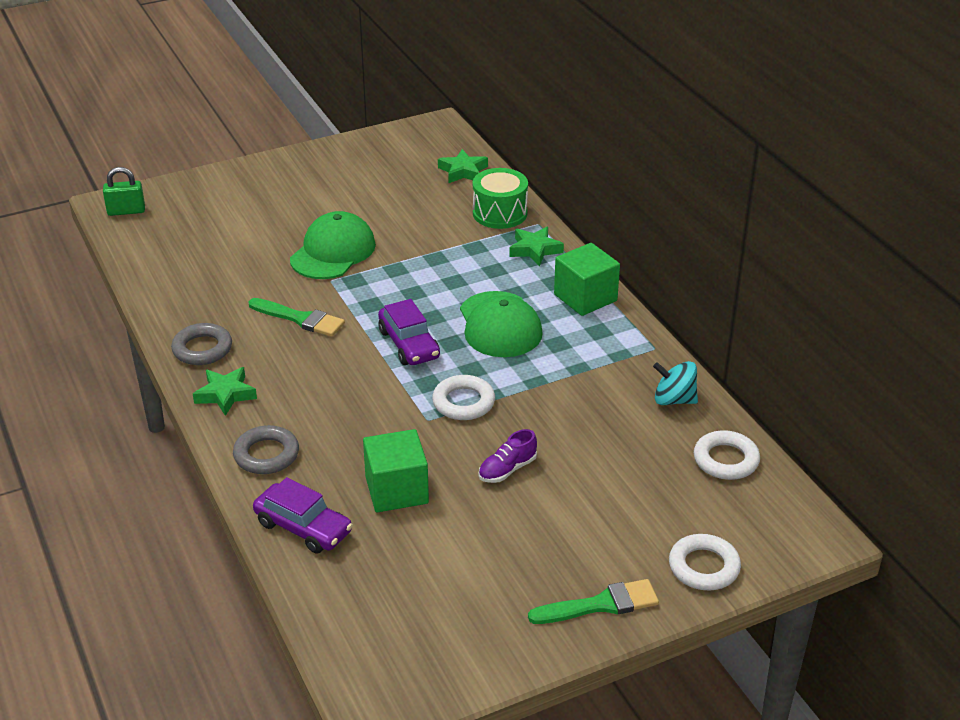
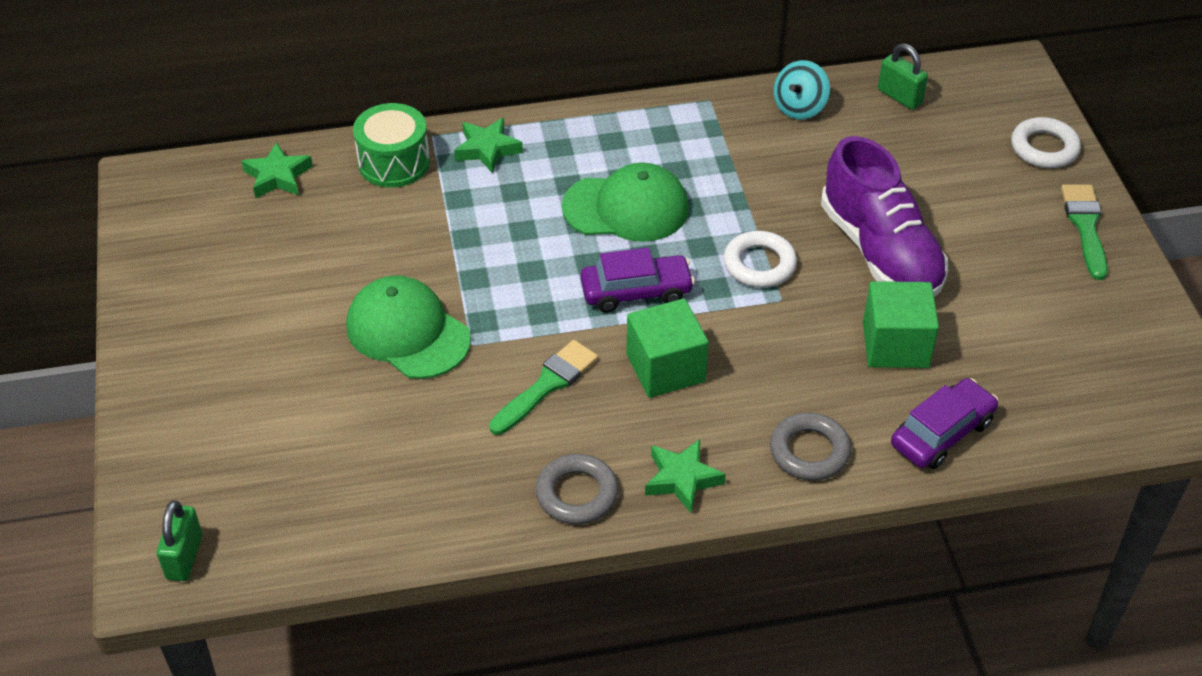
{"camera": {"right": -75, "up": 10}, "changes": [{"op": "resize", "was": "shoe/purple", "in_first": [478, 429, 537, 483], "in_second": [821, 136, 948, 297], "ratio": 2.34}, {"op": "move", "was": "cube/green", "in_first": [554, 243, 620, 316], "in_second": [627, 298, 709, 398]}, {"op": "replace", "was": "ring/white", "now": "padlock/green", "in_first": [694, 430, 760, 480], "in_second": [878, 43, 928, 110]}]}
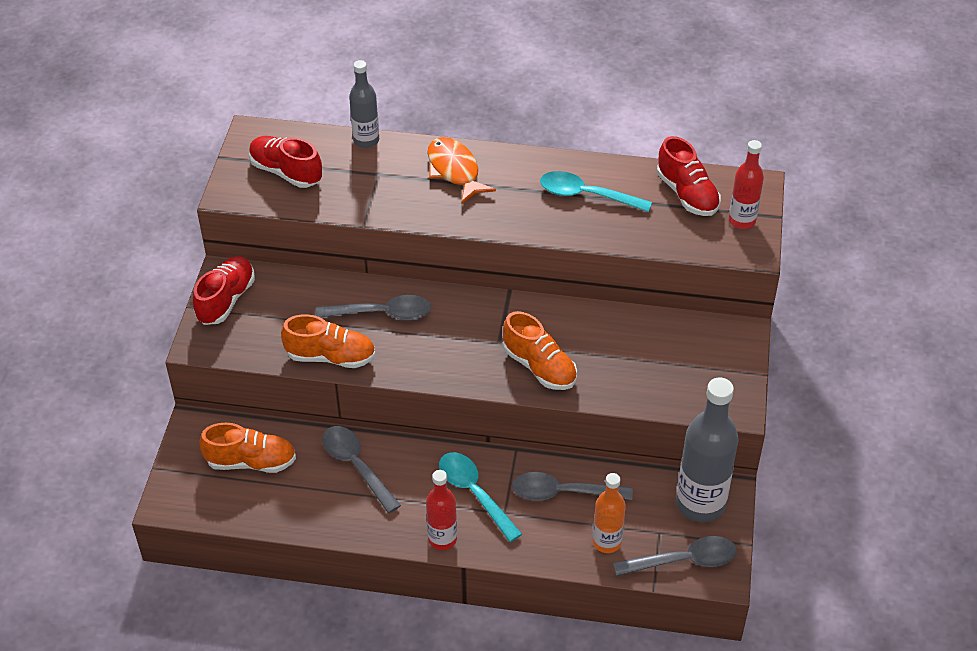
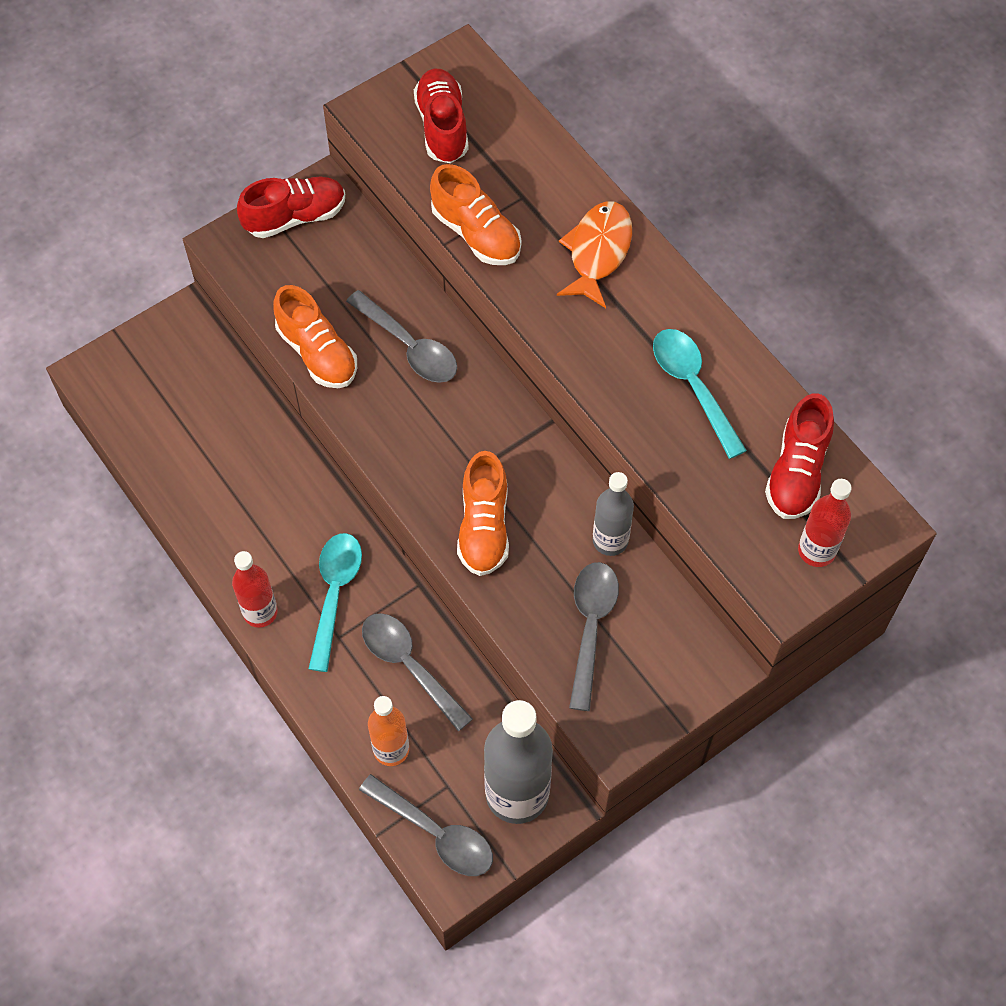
{"camera": {"right": 45, "up": 15}, "changes": [{"op": "move", "was": "shoe/orange", "in_first": [199, 423, 296, 473], "in_second": [430, 164, 522, 265]}, {"op": "move", "was": "spoon/grey", "in_first": [322, 426, 401, 513], "in_second": [569, 562, 619, 711]}, {"op": "move", "was": "bottle/grey", "in_first": [349, 60, 379, 148], "in_second": [593, 472, 634, 556]}]}
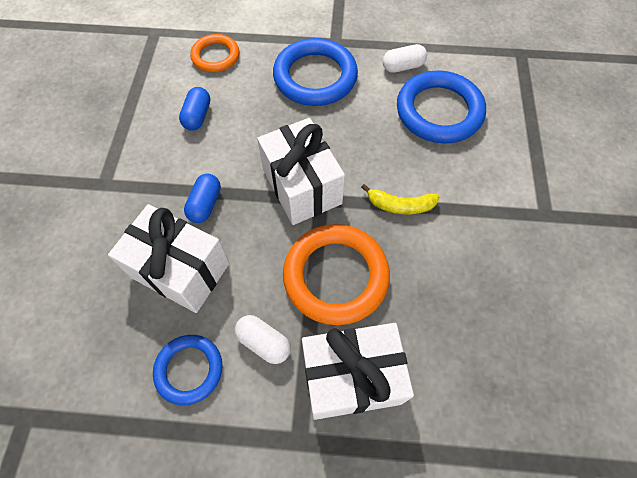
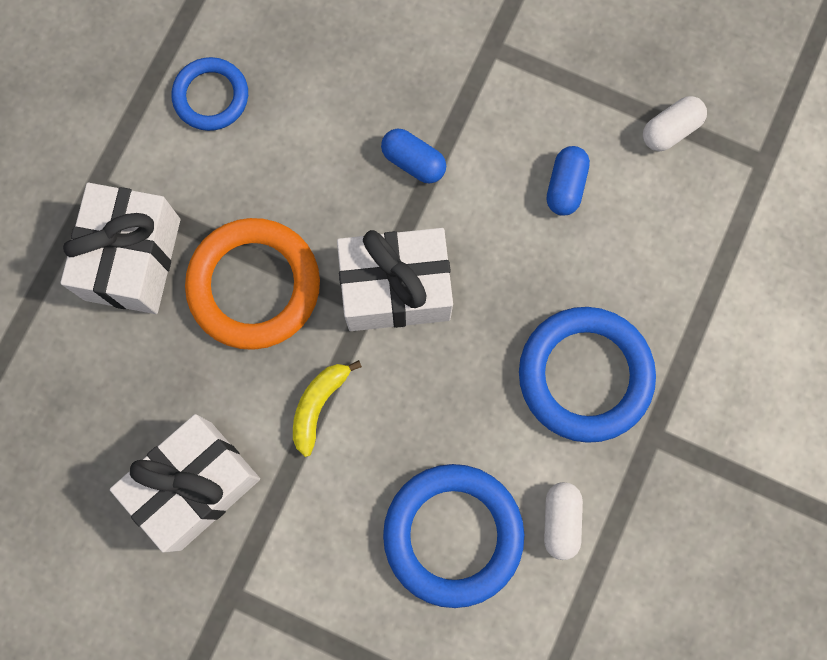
{"camera": {"right": 110, "up": 15}, "changes": [{"op": "move", "was": "gift/white", "in_first": [108, 204, 229, 313], "in_second": [110, 414, 260, 553]}, {"op": "rotate", "was": "capsule/blue", "in_first": [179, 87, 210, 130], "in_second": [547, 146, 590, 216], "clockwise": 75}, {"op": "delete", "was": "ring/orange", "in_first": [190, 34, 239, 72]}, {"op": "move", "was": "capsule/white", "in_first": [235, 315, 291, 364], "in_second": [643, 96, 707, 151]}]}
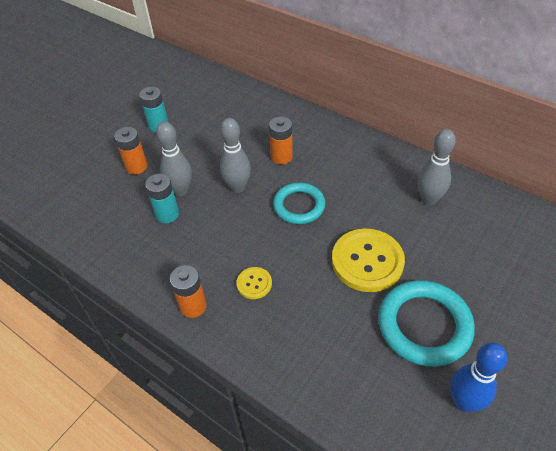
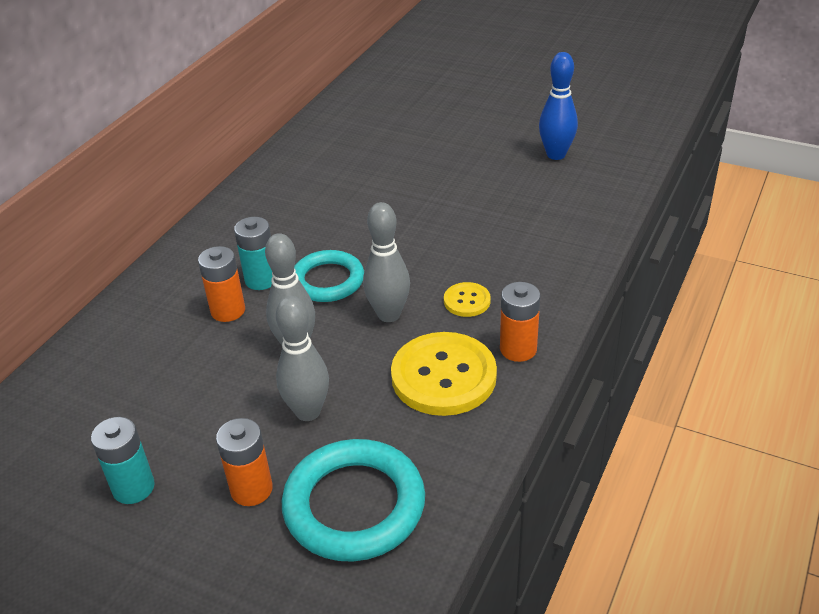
{"camera": {"right": -100, "up": -10}, "changes": [{"op": "move", "was": "battery/turquoise", "in_first": [145, 174, 179, 223], "in_second": [234, 217, 273, 290]}, {"op": "move", "was": "button/yellow", "in_first": [332, 229, 405, 292], "in_second": [391, 332, 497, 416]}, {"op": "move", "was": "ring/turquoise", "in_first": [378, 280, 475, 367], "in_second": [282, 439, 425, 562]}, {"op": "move", "was": "bowling pin/grey", "in_first": [418, 129, 456, 206], "in_second": [363, 202, 410, 322]}]}
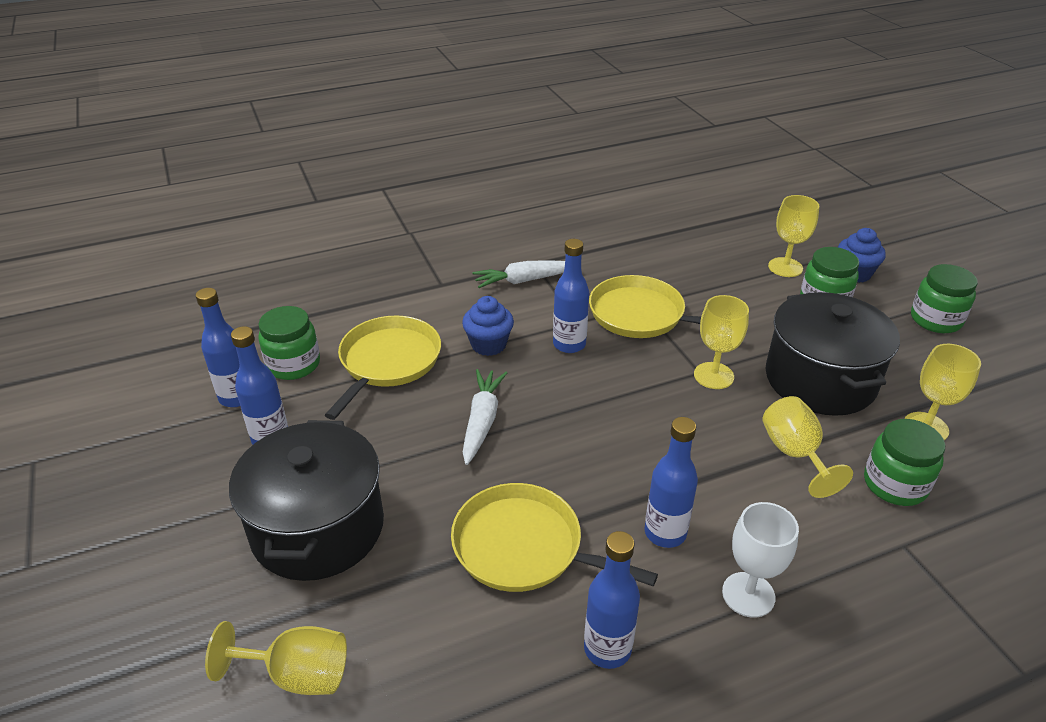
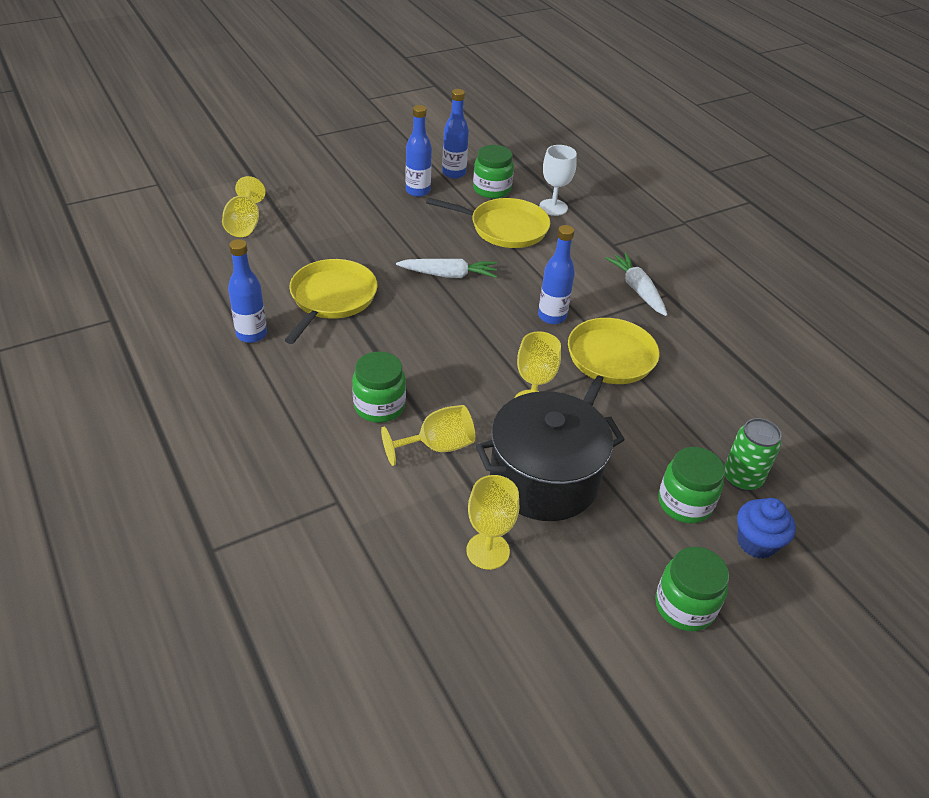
{"camera": {"right": 80, "up": 5}, "changes": [{"op": "delete", "was": "pot/black", "in_first": [229, 420, 384, 581]}, {"op": "delete", "was": "cupcake/blue", "in_first": [462, 296, 514, 356]}, {"op": "delete", "was": "bottle/blue", "in_first": [645, 417, 698, 548]}, {"op": "move", "was": "goblet/white", "in_first": [722, 502, 799, 618], "in_second": [539, 145, 577, 216]}, {"op": "replace", "was": "goblet/yellow", "now": "can/green", "in_first": [768, 195, 819, 277], "in_second": [724, 418, 781, 491]}, {"op": "move", "was": "jar/green", "in_first": [864, 419, 945, 506], "in_second": [352, 351, 406, 423]}]}
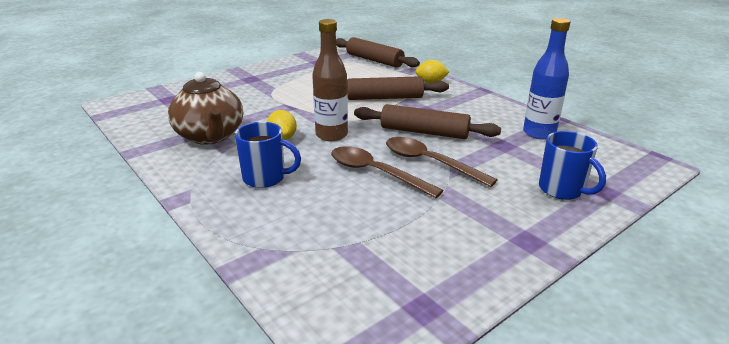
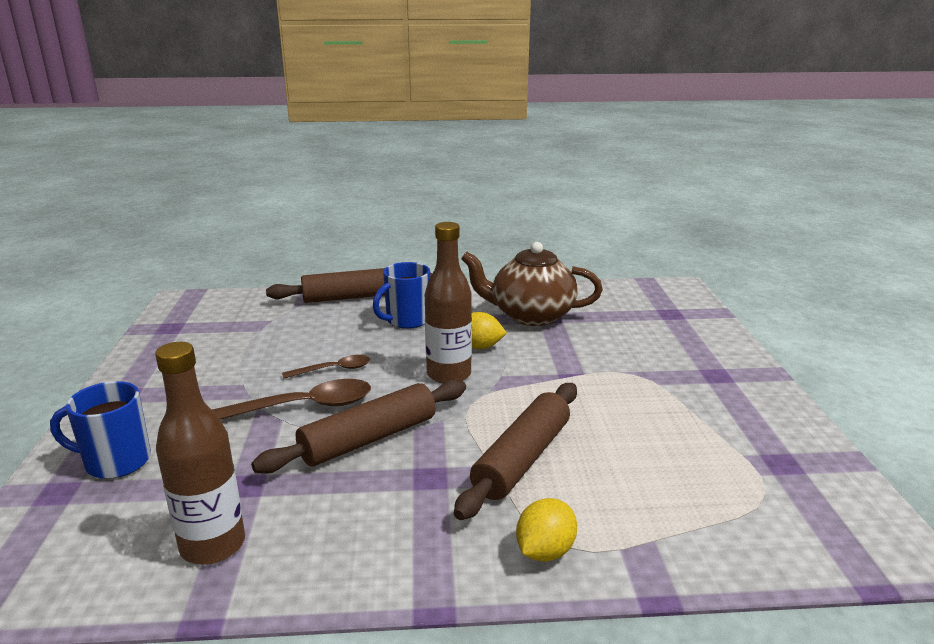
{"camera": {"right": 125, "up": -5}, "changes": [{"op": "resize", "was": "spoon/brown", "in_first": [331, 146, 444, 198], "in_second": [282, 355, 370, 379], "ratio": 0.58}, {"op": "move", "was": "rolling pin/brown", "in_first": [336, 37, 420, 68], "in_second": [266, 268, 432, 303]}, {"op": "recolor", "was": "bottle/blue", "now": "bottle/brown", "in_first": [523, 18, 571, 139], "in_second": [155, 342, 245, 565]}]}
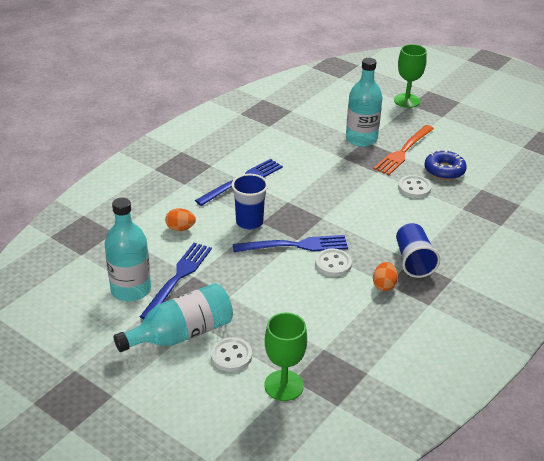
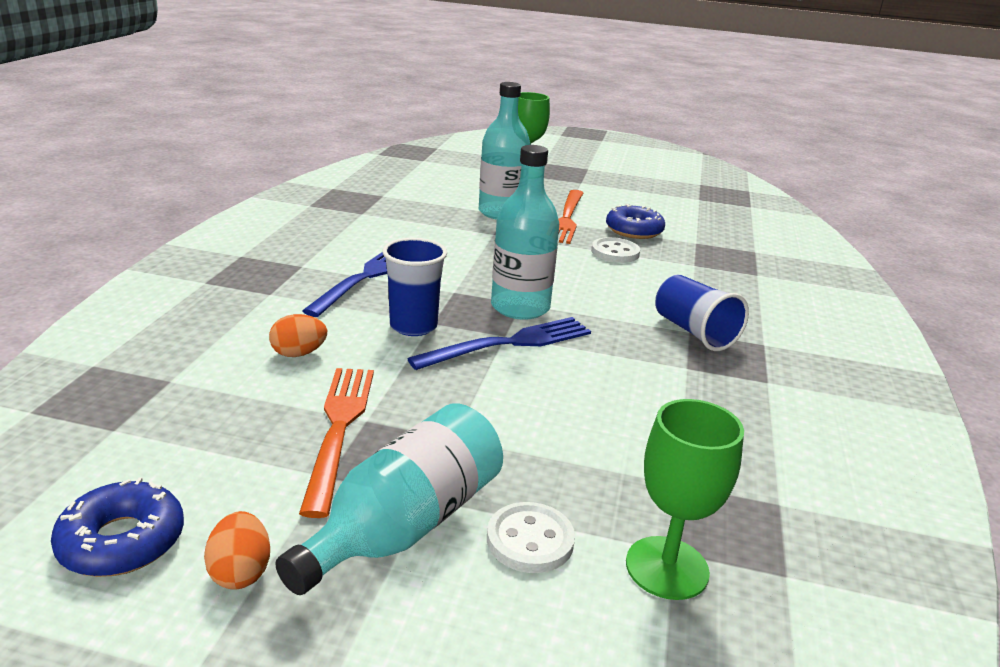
{"camera": {"right": -25, "up": -10}, "changes": [{"op": "move", "was": "bottle/turquoise", "in_first": [104, 197, 151, 301], "in_second": [491, 145, 559, 320]}, {"op": "recolor", "was": "fork/blue", "now": "fork/orange", "in_first": [140, 243, 212, 320], "in_second": [299, 368, 374, 518]}, {"op": "delete", "was": "button/white", "in_first": [315, 249, 352, 276]}, {"op": "move", "was": "egg/orange", "in_first": [373, 262, 398, 291], "in_second": [204, 511, 270, 589]}, {"op": "insert", "now": "donut/blue", "in_second": [51, 477, 184, 577]}]}
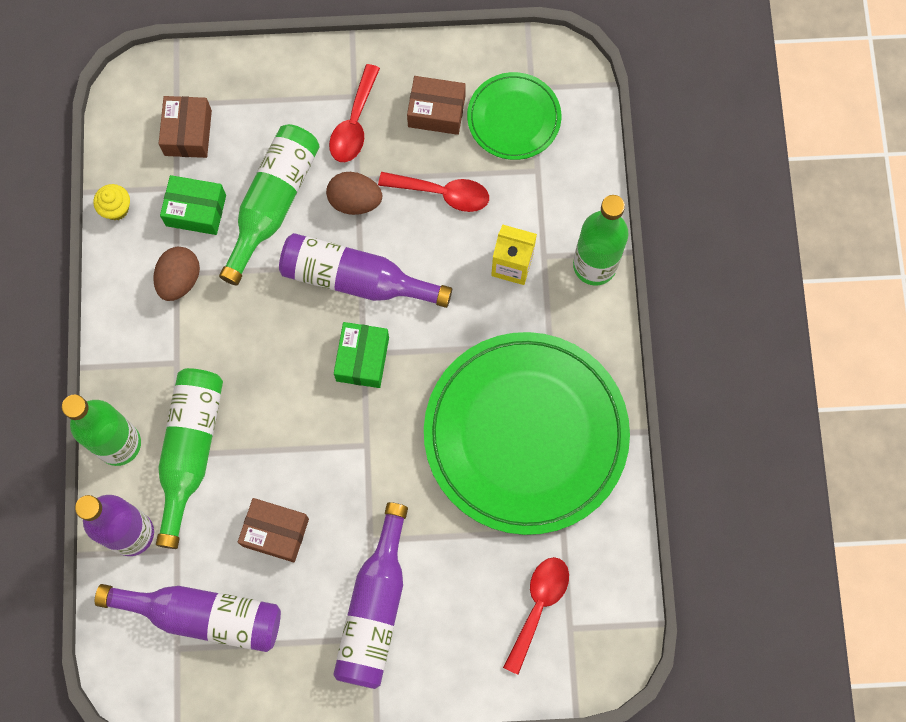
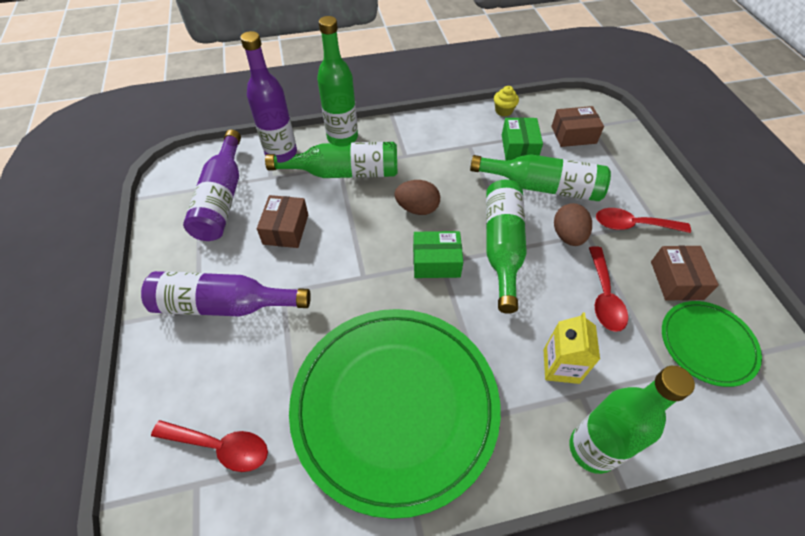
{"camera": {"right": 80, "up": -20}, "changes": [{"op": "move", "was": "egg/brown", "in_first": [153, 247, 200, 301], "in_second": [395, 180, 440, 215]}, {"op": "recolor", "was": "bottle/purple", "now": "bottle/green", "in_first": [279, 233, 452, 308], "in_second": [486, 179, 527, 314]}]}
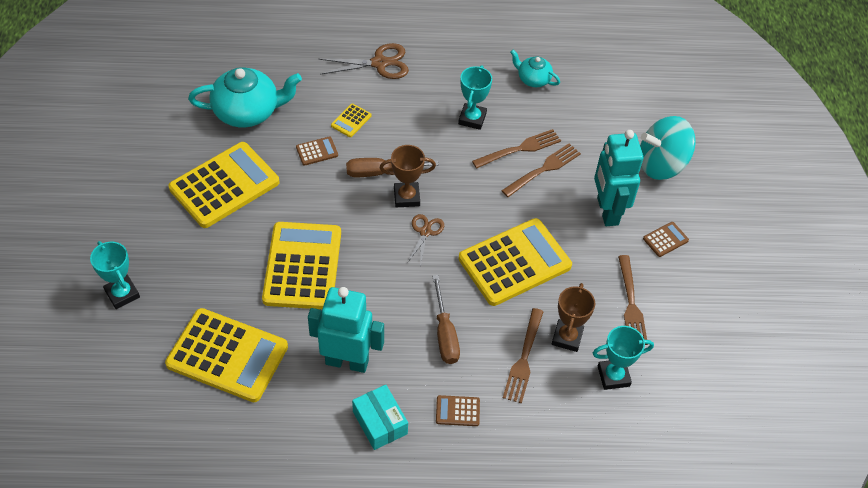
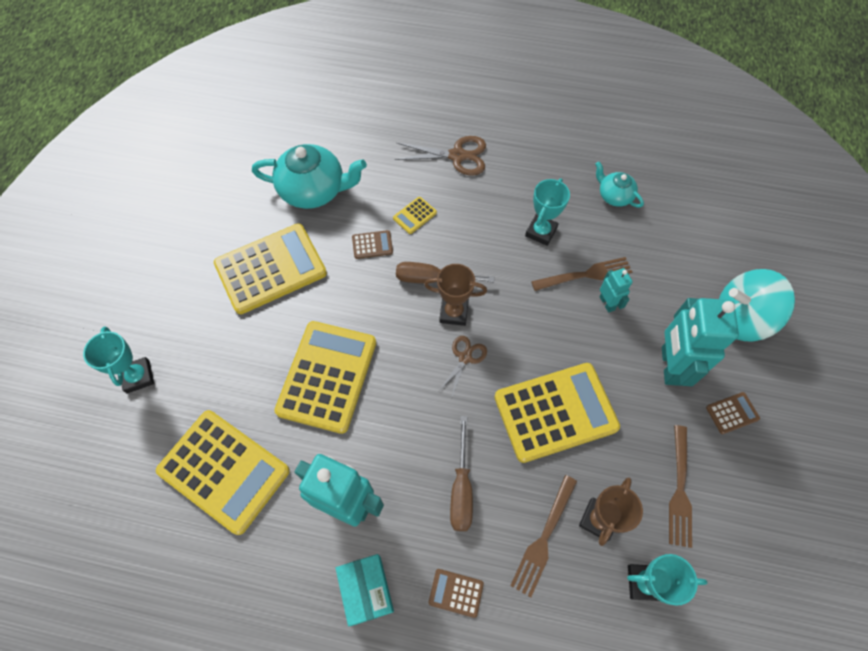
{"camera": {"right": 15, "up": 10}, "changes": [{"op": "replace", "was": "fork/brown", "now": "robot/turquoise", "in_first": [502, 143, 581, 197], "in_second": [599, 268, 633, 313]}]}
